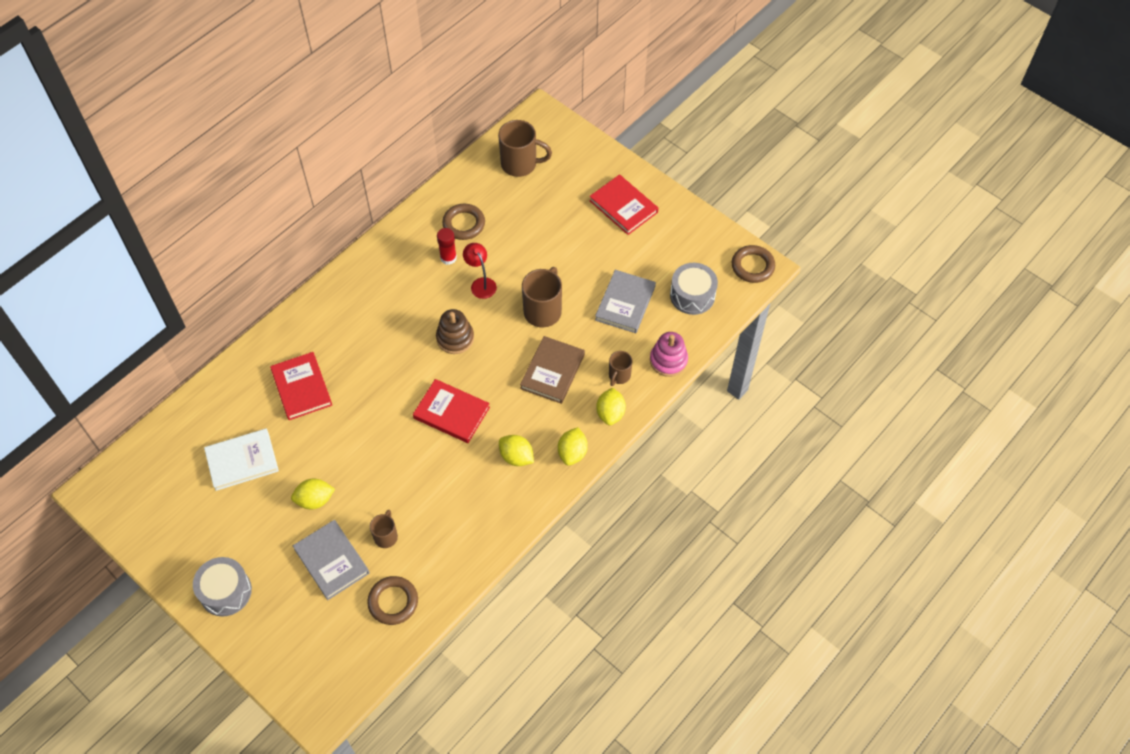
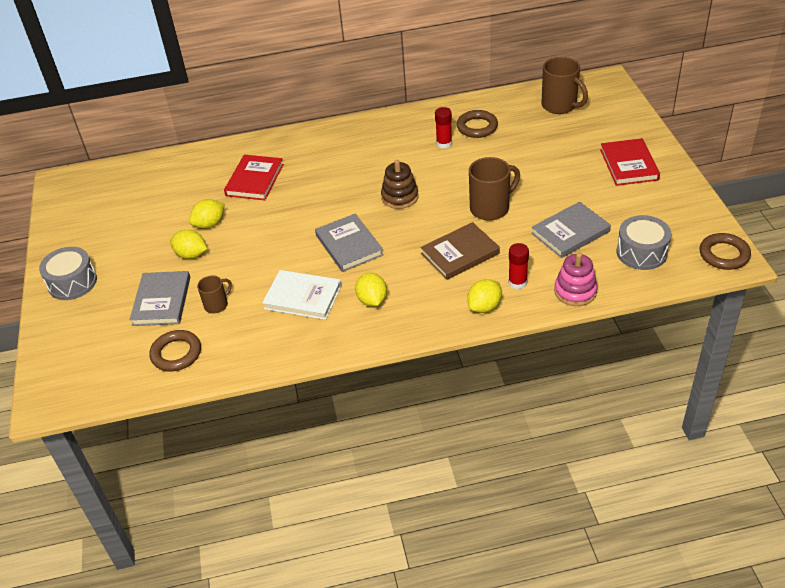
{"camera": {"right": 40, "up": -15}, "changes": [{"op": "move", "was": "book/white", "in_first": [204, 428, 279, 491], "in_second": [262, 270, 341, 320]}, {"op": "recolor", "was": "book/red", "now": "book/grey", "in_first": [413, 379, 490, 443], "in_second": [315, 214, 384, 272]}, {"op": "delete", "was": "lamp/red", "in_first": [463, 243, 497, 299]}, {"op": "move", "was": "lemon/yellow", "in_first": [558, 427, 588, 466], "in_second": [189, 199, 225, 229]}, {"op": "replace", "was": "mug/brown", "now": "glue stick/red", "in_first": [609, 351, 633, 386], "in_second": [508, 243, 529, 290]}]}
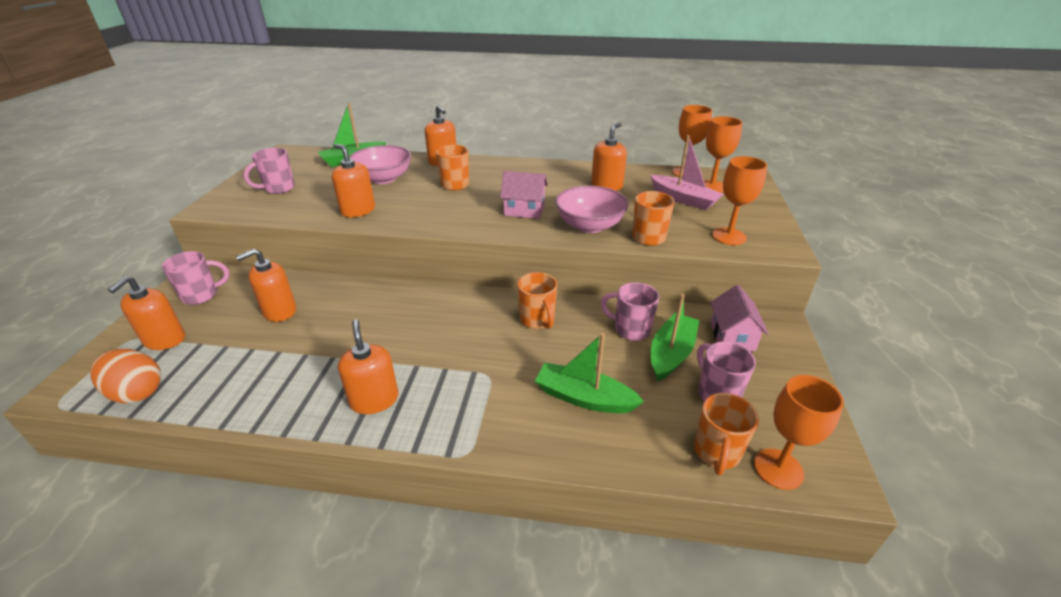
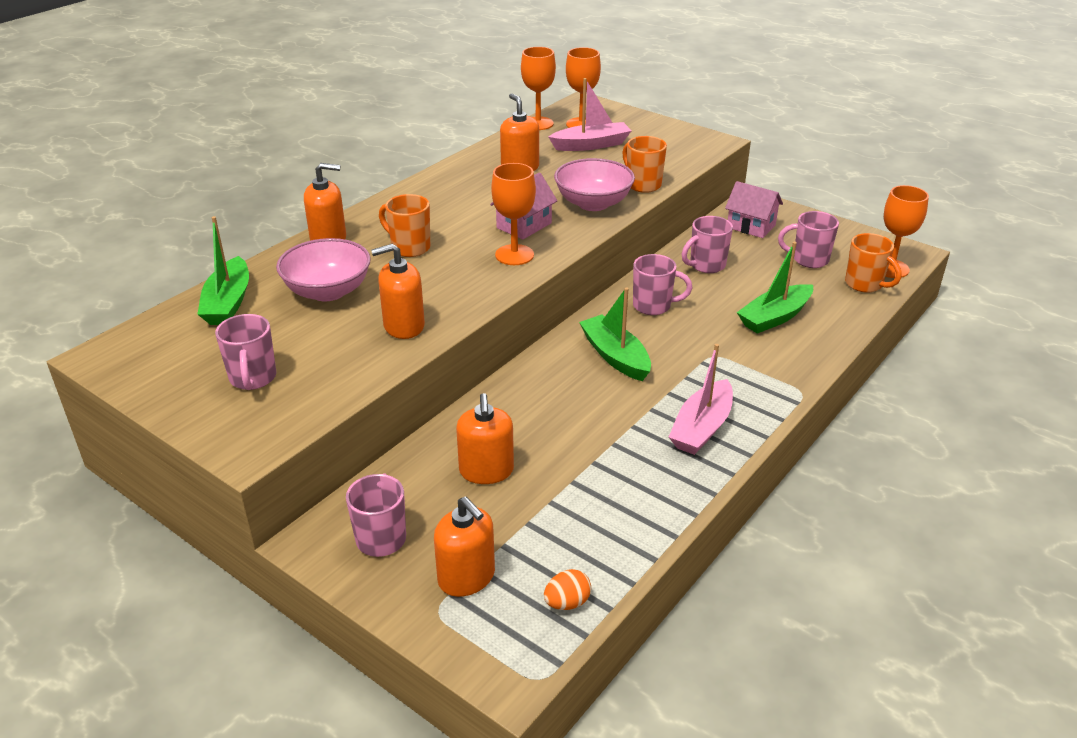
{"camera": {"right": -60, "up": 0}, "changes": [{"op": "resize", "was": "egg/orange", "in_first": [90, 349, 161, 404], "in_second": [544, 569, 591, 610], "ratio": 0.58}, {"op": "replace", "was": "soap dispenser/orange", "now": "boat/pink", "in_first": [338, 319, 398, 414], "in_second": [669, 344, 733, 455]}, {"op": "recolor", "was": "mug/orange", "now": "mug/pink", "in_first": [517, 272, 558, 329], "in_second": [633, 254, 692, 315]}, {"op": "move", "was": "boat/green", "in_first": [651, 294, 699, 381], "in_second": [579, 287, 651, 381]}, {"op": "move", "was": "goblet/orange", "in_first": [712, 156, 767, 245], "in_second": [491, 163, 536, 265]}]}
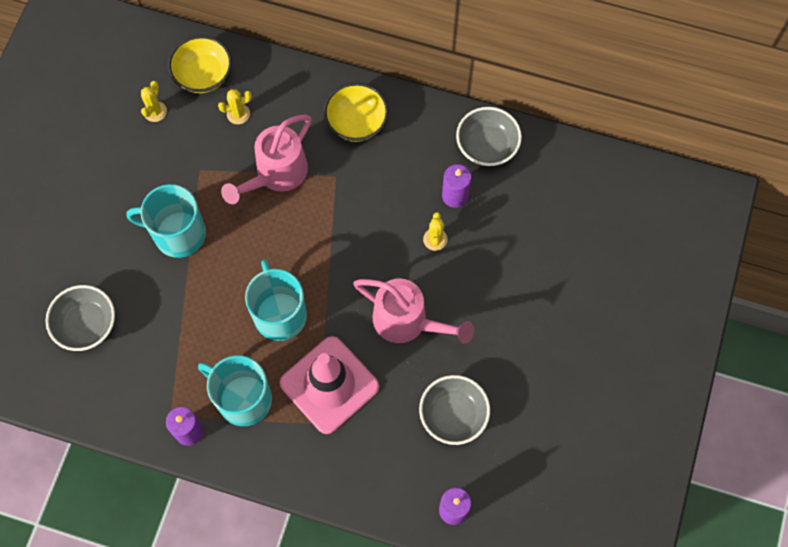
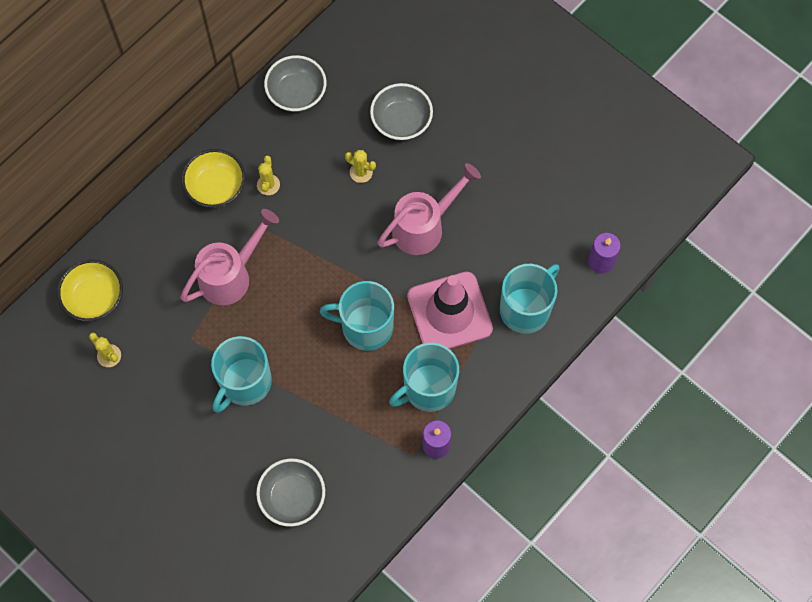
{"camera": {"right": -65, "up": 0}, "changes": [{"op": "move", "was": "cactus/yellow", "in_first": [218, 89, 252, 124], "in_second": [257, 156, 280, 195]}, {"op": "rotate", "was": "watering can/pink", "in_first": [221, 115, 312, 204], "in_second": [180, 209, 279, 305], "clockwise": -105}, {"op": "move", "was": "bowl/grey", "in_first": [419, 375, 490, 445], "in_second": [370, 83, 433, 141]}, {"op": "delete", "was": "candle/purple", "in_first": [442, 164, 471, 208]}, {"op": "insert", "now": "mug/turquoise", "in_second": [500, 264, 560, 334]}]}
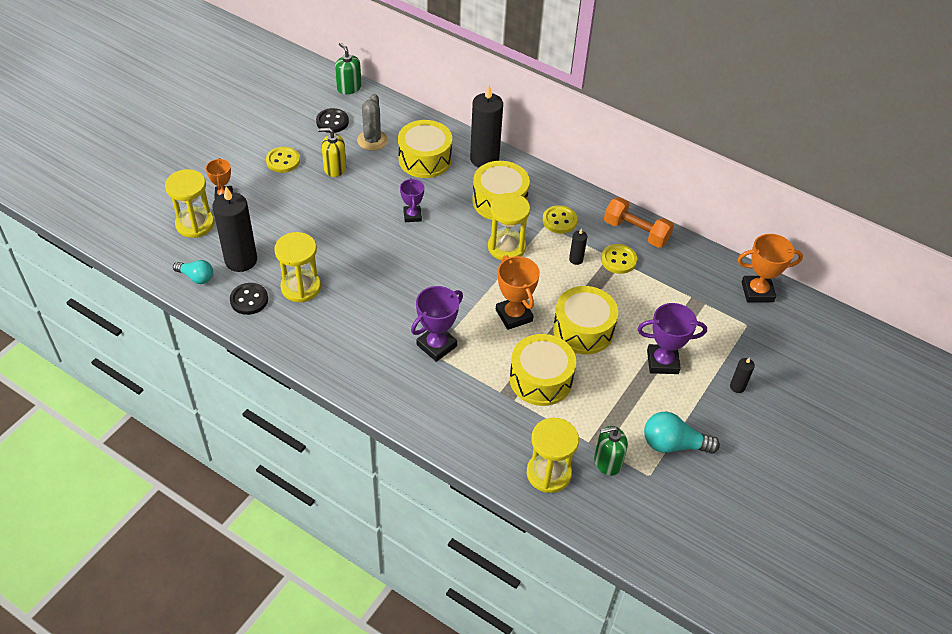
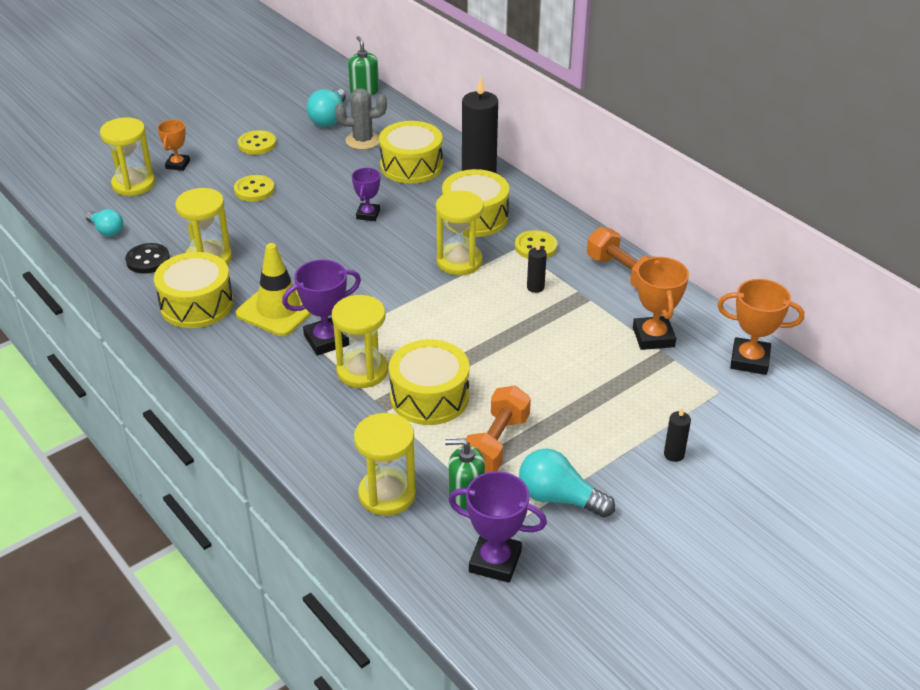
{"camera": {"right": 20, "up": -10}, "changes": [{"op": "delete", "was": "candle/black", "in_first": [213, 186, 257, 272]}, {"op": "replace", "was": "button/black", "now": "light bulb/turquoise", "in_first": [316, 108, 349, 133], "in_second": [307, 88, 346, 127]}, {"op": "delete", "was": "soap dispenser/yellow", "in_first": [318, 128, 346, 177]}, {"op": "rotate", "was": "cactus/grey", "in_first": [357, 94, 388, 151], "in_second": [335, 88, 387, 150], "clockwise": 60}, {"op": "move", "was": "trophy/orange", "in_first": [496, 255, 540, 330], "in_second": [633, 256, 689, 350]}, {"op": "move", "was": "drum/yellow", "in_first": [553, 286, 618, 354], "in_second": [154, 252, 233, 328]}, {"op": "move", "was": "button/yellow", "in_first": [601, 244, 637, 274], "in_second": [234, 175, 275, 202]}, {"op": "move", "was": "trophy/purple", "in_first": [637, 303, 707, 374], "in_second": [448, 471, 547, 583]}, {"op": "insert", "now": "traffic cone/yellow", "in_second": [236, 243, 311, 336]}, {"op": "insert", "now": "hourglass/yellow", "in_second": [332, 295, 388, 388]}, {"op": "insert", "now": "dumbbell/orange", "in_second": [462, 385, 531, 473]}]}
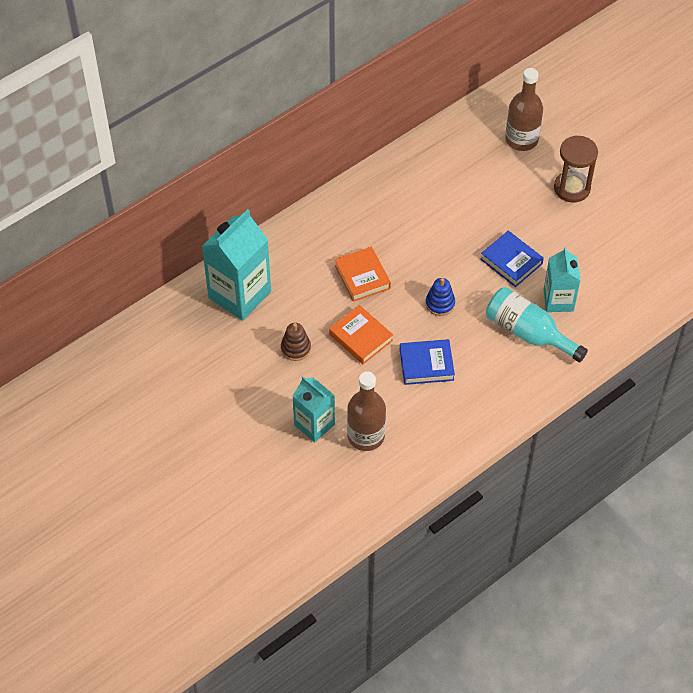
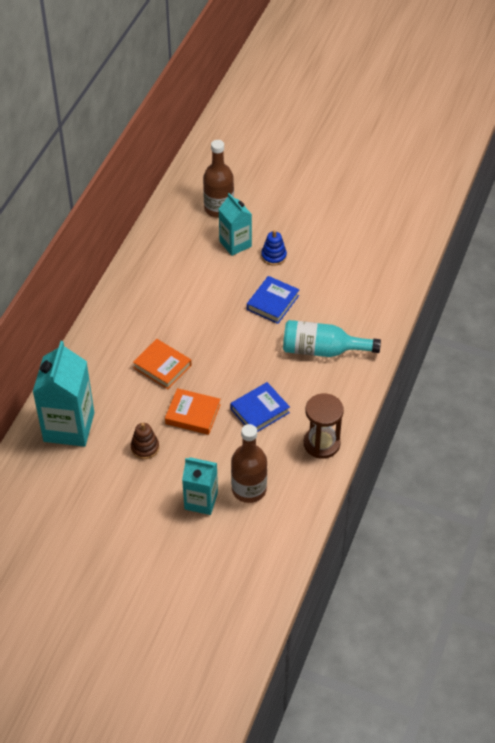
{"camera": {"right": -30, "up": -5}, "changes": [{"op": "move", "was": "stacking toy/blue", "in_first": [425, 278, 455, 316], "in_second": [261, 230, 287, 266]}, {"op": "rotate", "was": "book/blue", "in_first": [480, 231, 544, 287], "in_second": [247, 276, 299, 324], "clockwise": -75}, {"op": "move", "was": "carton/turquoise", "in_first": [543, 247, 581, 312], "in_second": [219, 193, 252, 256]}, {"op": "move", "was": "hourglass/brown", "in_first": [554, 135, 598, 202], "in_second": [304, 393, 344, 459]}]}
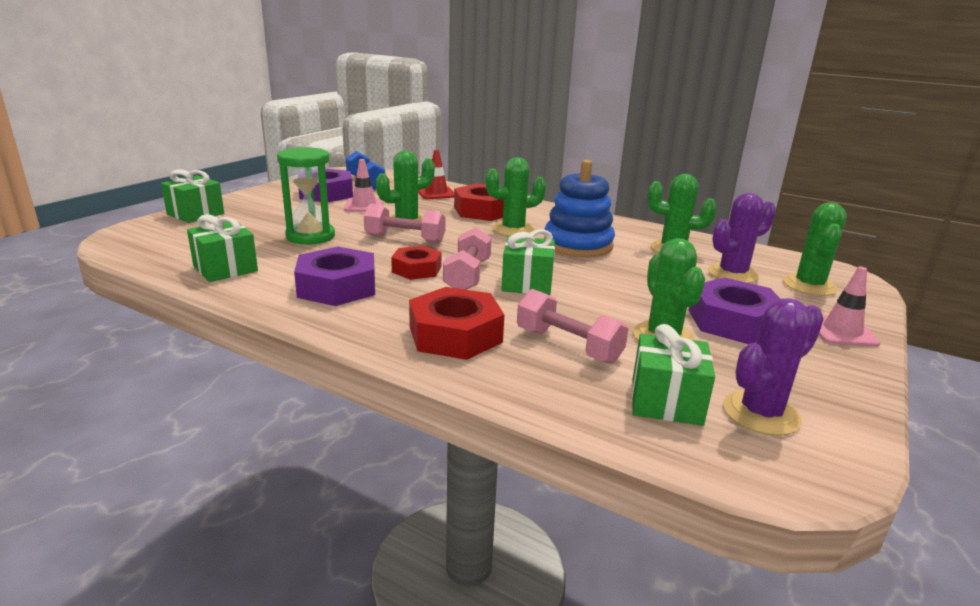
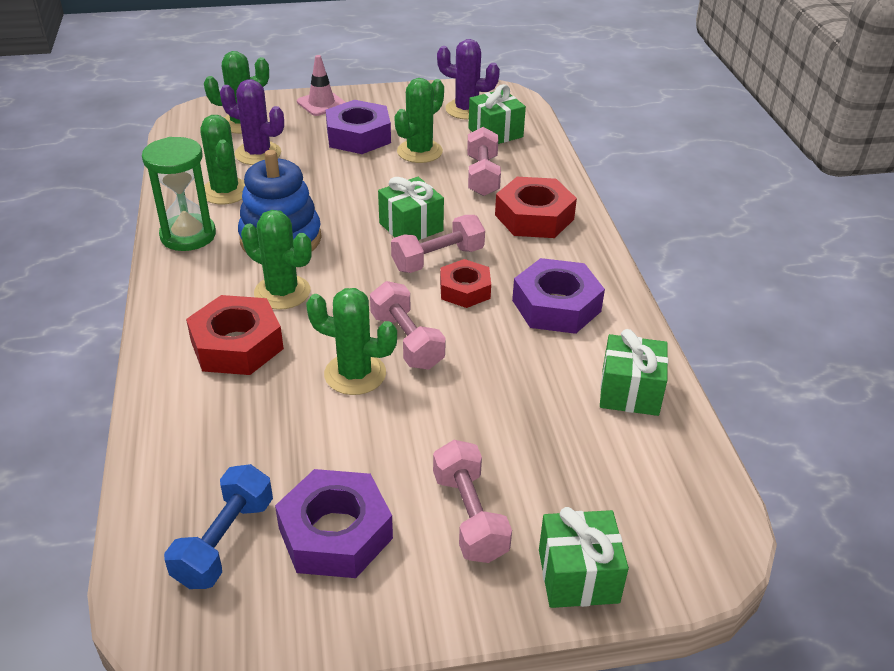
{"camera": {"right": -130, "up": 15}, "changes": [{"op": "move", "was": "hourglass/green", "in_first": [277, 147, 335, 245], "in_second": [142, 137, 216, 251]}, {"op": "delete", "was": "traffic cone/pink", "in_first": [344, 159, 384, 212]}, {"op": "delete", "was": "traffic cone/red", "in_first": [418, 150, 454, 199]}, {"op": "insert", "now": "dumbbell/pink", "in_second": [433, 440, 512, 563]}]}
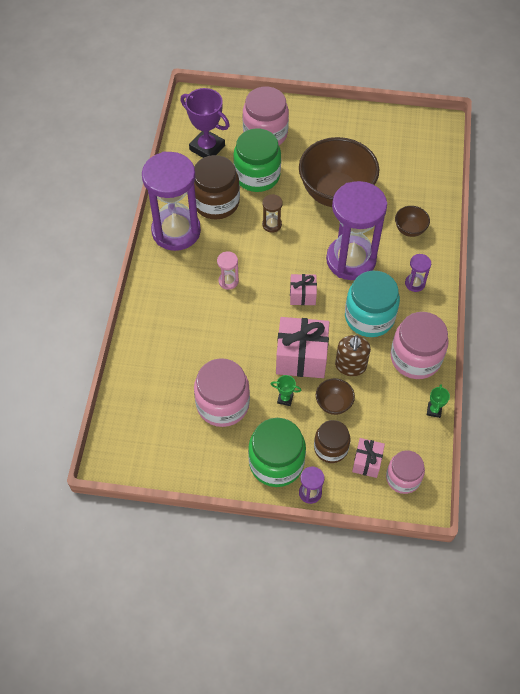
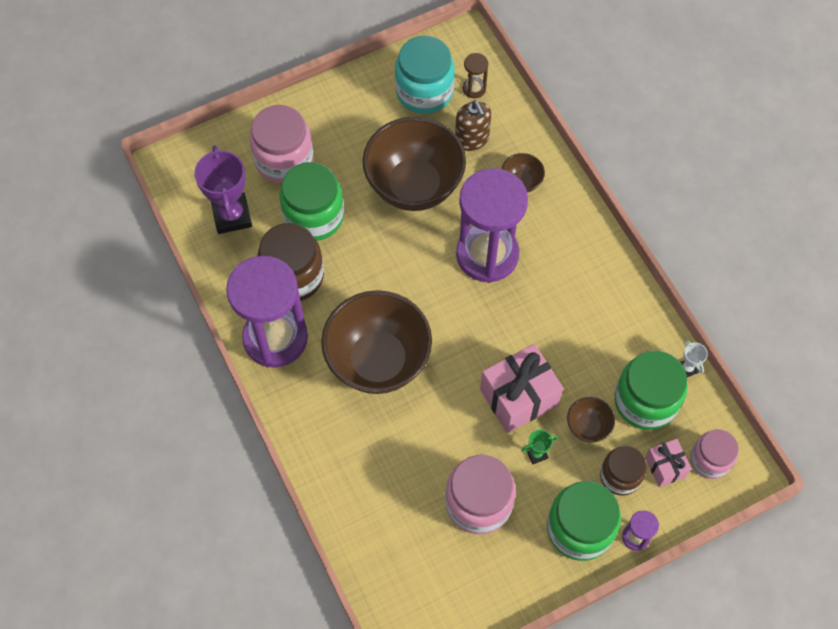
{"camera": {"right": -35, "up": 5}, "changes": [{"op": "rotate", "was": "trophy/purple", "in_first": [180, 88, 230, 158], "in_second": [194, 145, 252, 234], "clockwise": 75}, {"op": "replace", "was": "hourglass/pink", "now": "bowl/brown", "in_first": [217, 251, 239, 290], "in_second": [321, 290, 432, 394]}, {"op": "move", "was": "hourglass/brown", "in_first": [262, 194, 283, 233], "in_second": [463, 53, 488, 98]}, {"op": "delete", "was": "gift/pink", "in_first": [290, 274, 317, 305]}, {"op": "move", "was": "soap dispenser/brown", "in_first": [335, 335, 371, 376], "in_second": [455, 100, 491, 151]}, {"op": "move", "was": "jar/turquoise", "in_first": [345, 270, 400, 337], "in_second": [395, 36, 455, 114]}, {"op": "delete", "was": "jar/pink", "in_first": [390, 312, 449, 379]}, {"op": "delete", "was": "hourglass/purple", "in_first": [405, 254, 431, 292]}, {"op": "recolor", "was": "trophy/green", "now": "trophy/white", "in_first": [427, 384, 450, 418], "in_second": [680, 340, 708, 377]}, {"op": "insert", "now": "jar/green", "in_second": [614, 350, 687, 430]}]}
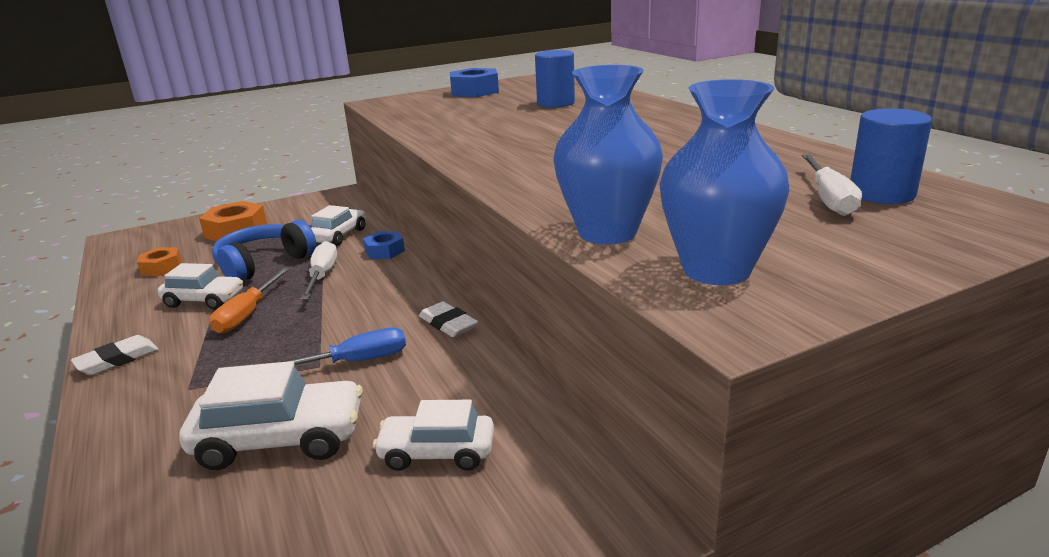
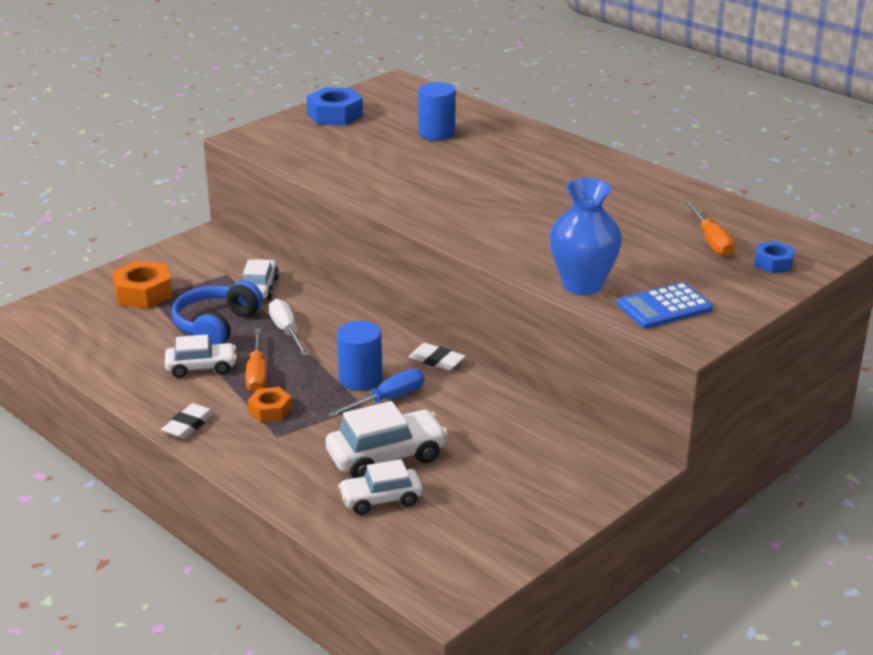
{"camera": {"right": -20, "up": 5}, "changes": [{"op": "move", "was": "nut/orange", "in_first": [137, 247, 182, 276], "in_second": [248, 387, 292, 422]}, {"op": "move", "was": "nut/blue", "in_first": [363, 231, 405, 259], "in_second": [754, 241, 795, 273]}, {"op": "move", "was": "car/white", "in_first": [373, 400, 494, 471], "in_second": [338, 459, 423, 515]}, {"op": "replace", "was": "vase/blue", "now": "calculator/blue", "in_first": [659, 79, 789, 285], "in_second": [617, 282, 713, 329]}, {"op": "recolor", "was": "screwdriver/white", "now": "screwdriver/orange", "in_first": [802, 154, 862, 216], "in_second": [685, 201, 735, 257]}, {"op": "move", "was": "cylinder/blue", "in_first": [850, 108, 932, 204], "in_second": [337, 321, 382, 391]}]}
